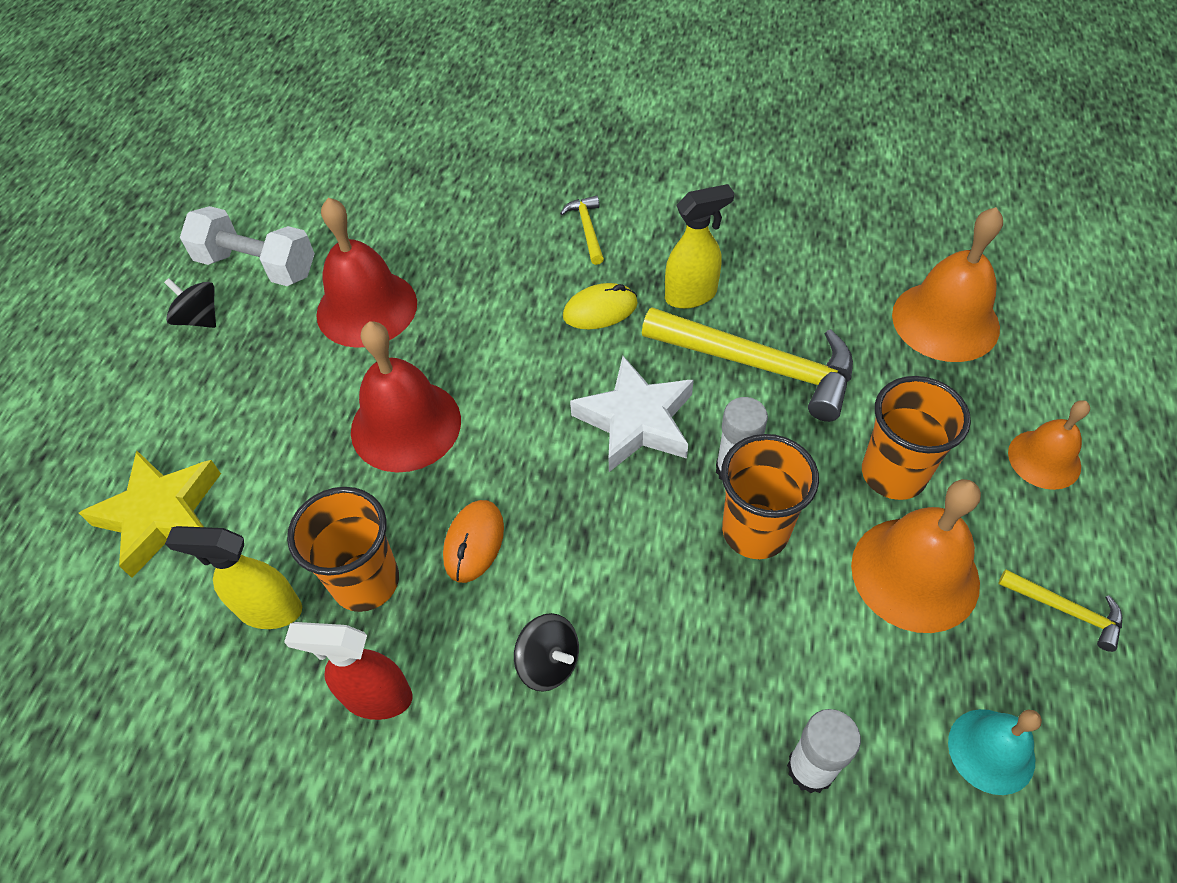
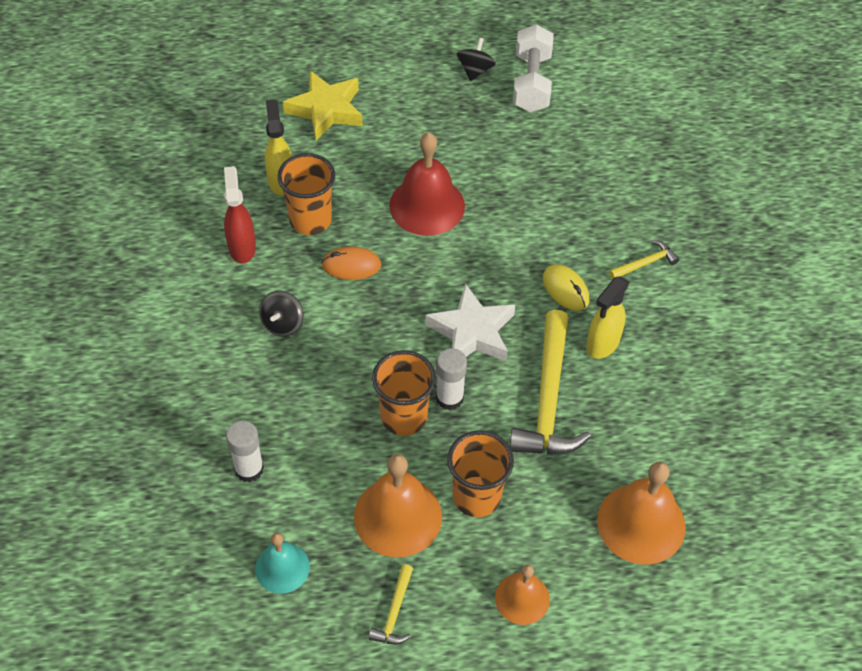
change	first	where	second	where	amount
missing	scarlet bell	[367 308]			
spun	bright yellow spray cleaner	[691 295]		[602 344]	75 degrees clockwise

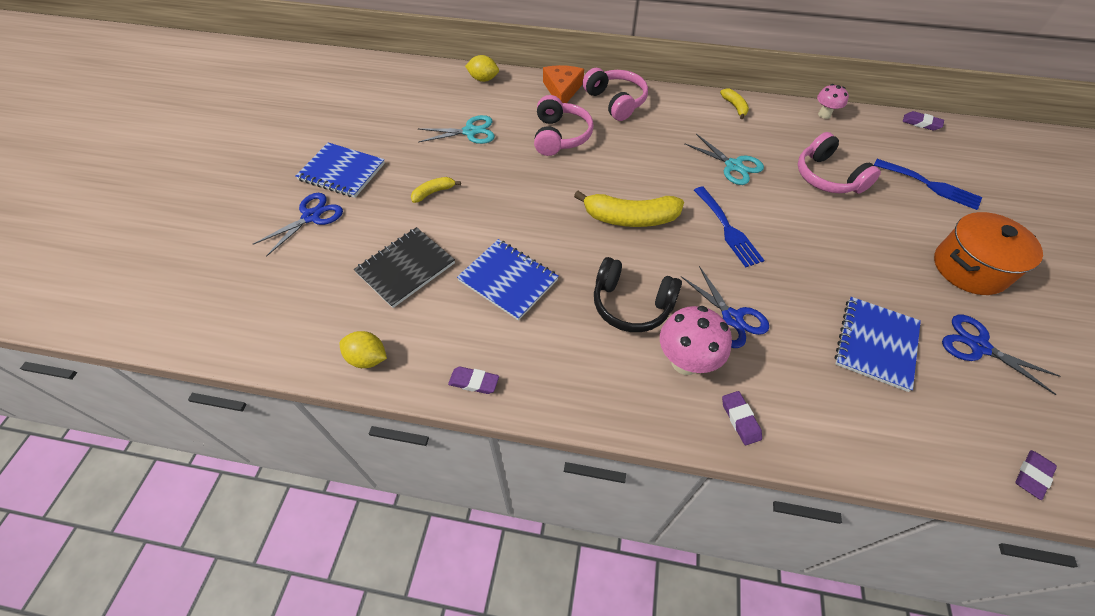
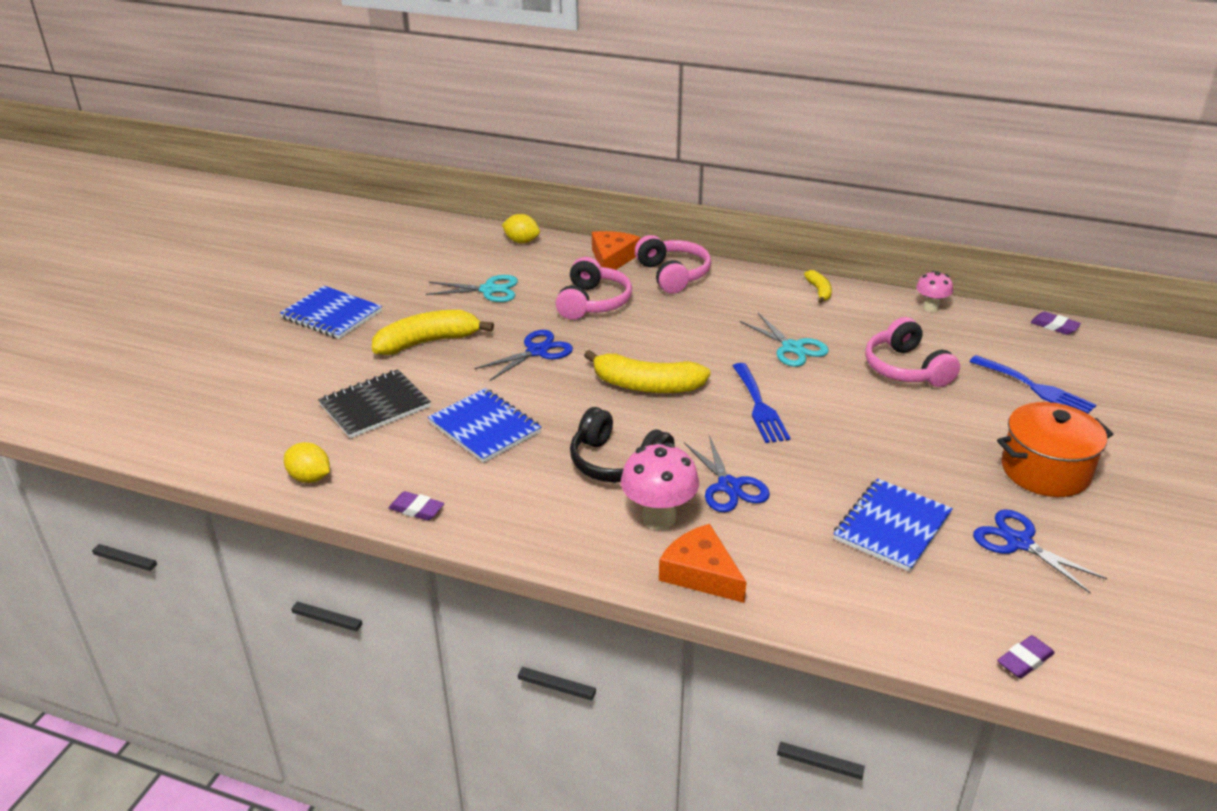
change	first	where	second	where	amount
relocated	blue pair of scissors	[311 217]		[537 351]	
size	bright yellow toy banana	[433 192]		[428 342]	x1.99
exchanged	royal purple pencil eraser	[740 419]	bright orange cheese	[701 573]	

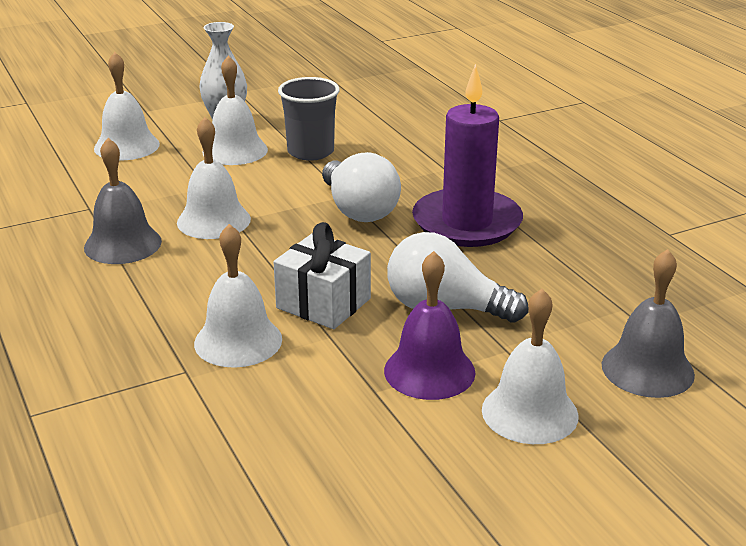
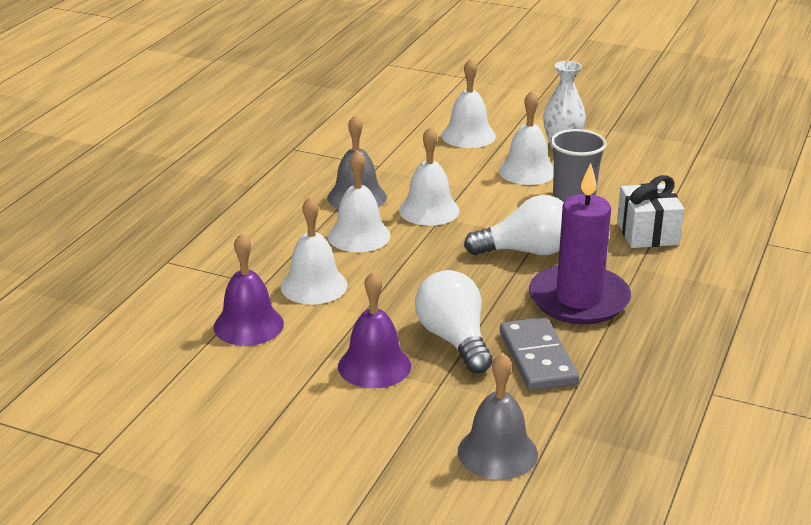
change	first	where	second	where	amount
relocated	white present	[323 303]		[647 233]	
spun	white bulb	[358 210]		[526 251]	120 degrees counterclockwise
relocated	white bell	[529 412]		[359 236]	
appeared			royal purple bell	[248 325]	
appeared			gray domino	[537 358]	

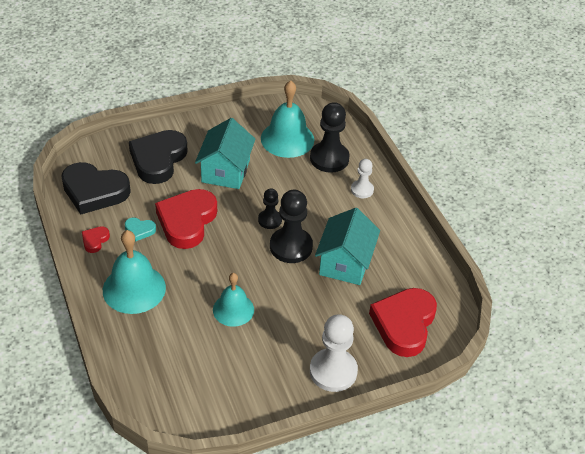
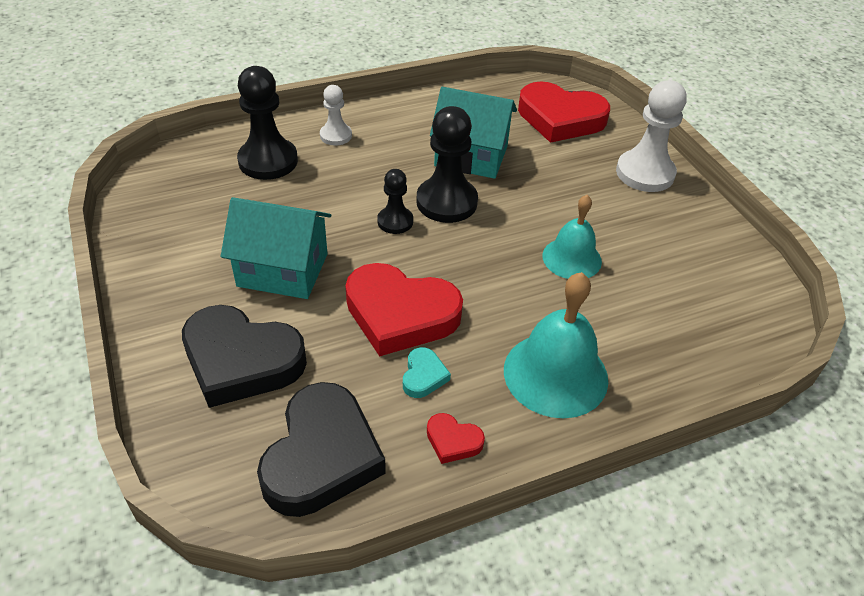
change	first	where	second	where	amount
missing	turquoise bell	[287 139]			

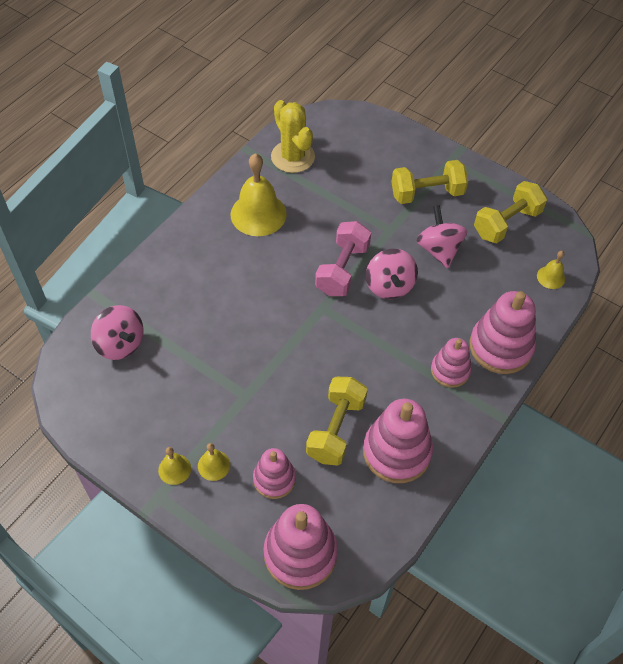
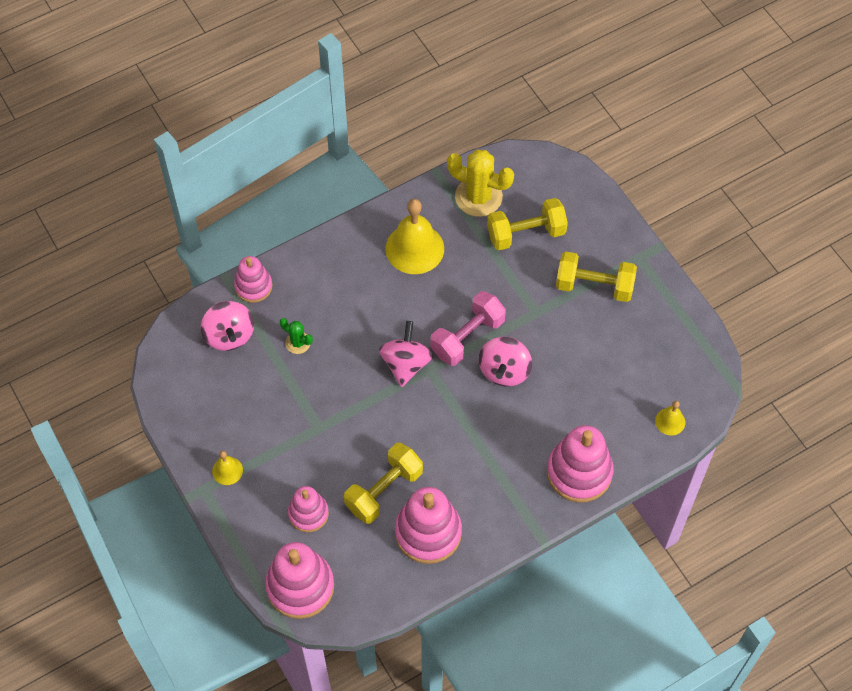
change	first	where	second	where	amount
missing	bright yellow bell	[214 465]			
spun	bright yellow prickly plant	[293 157]		[478 197]	60 degrees counterclockwise
relocated	pink whirligig	[439 249]		[405 364]	
relocated	pink stacking rings	[450 370]		[253 286]	
relocated	bright yellow hand weight	[506 223]		[526 234]	
appeared			emerald prickly plant	[298 343]	

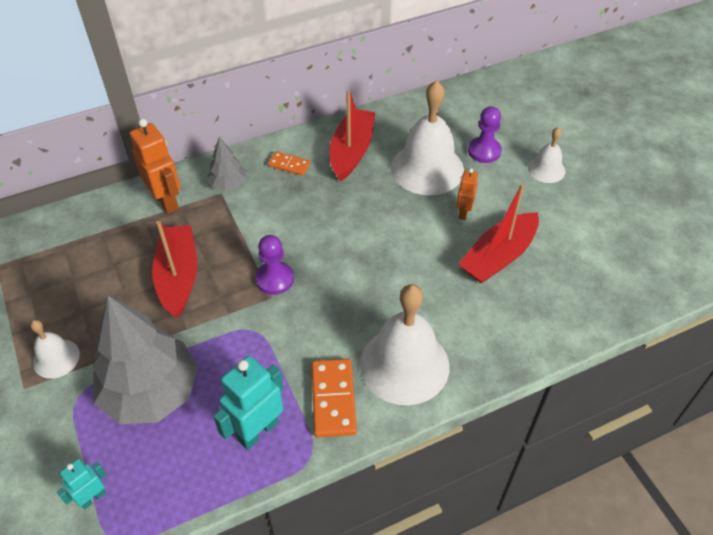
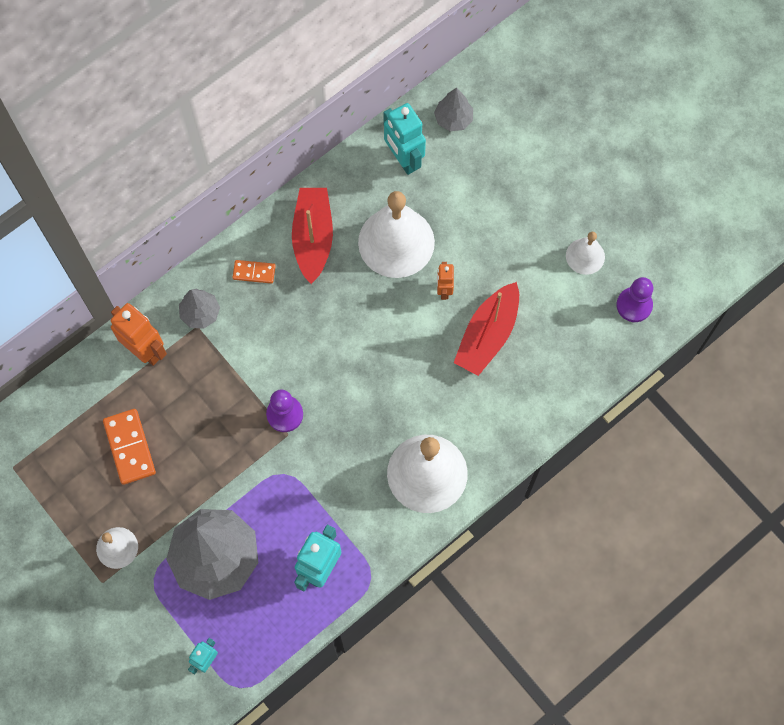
change	first	where	second	where	amount
missing	scarlet sailboat	[178 277]			
relocated	bright orange domino	[333 399]		[130 447]	
relocated	royal purple game pawn	[484 151]		[634 305]	
relocated	white bell	[546 169]		[585 256]	
appeared			turquoise toy robot	[403 159]	
appeared			gray fir tree	[453 119]	

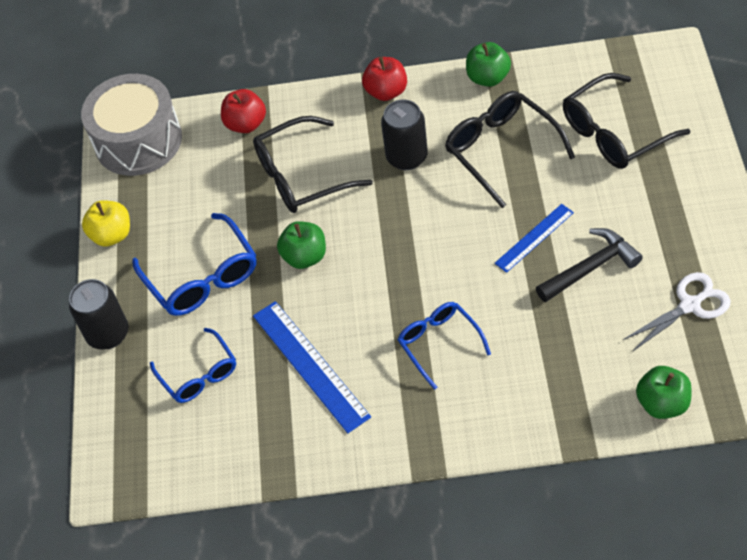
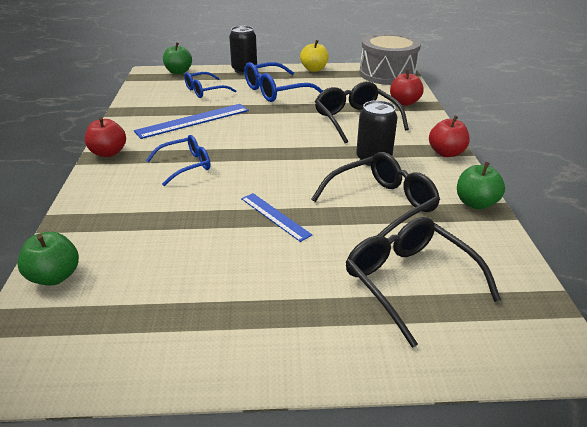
change	first	where	second	where	amount
relocated	emerald apple	[305 257]		[178 72]	
missing	jet-black carpenter's hammer	[591 267]			
missing	white pair of scissors	[690 305]			
appeared			scarlet apple	[108 153]	

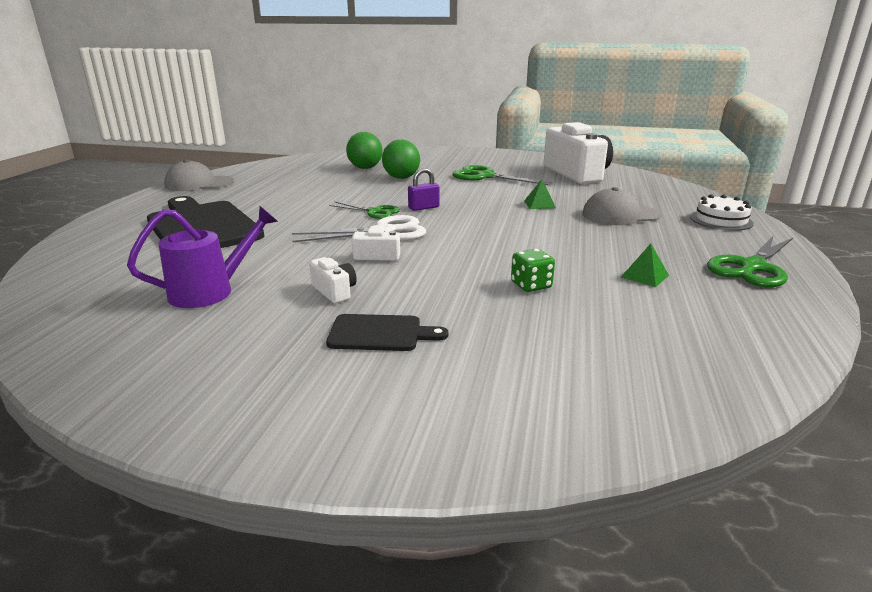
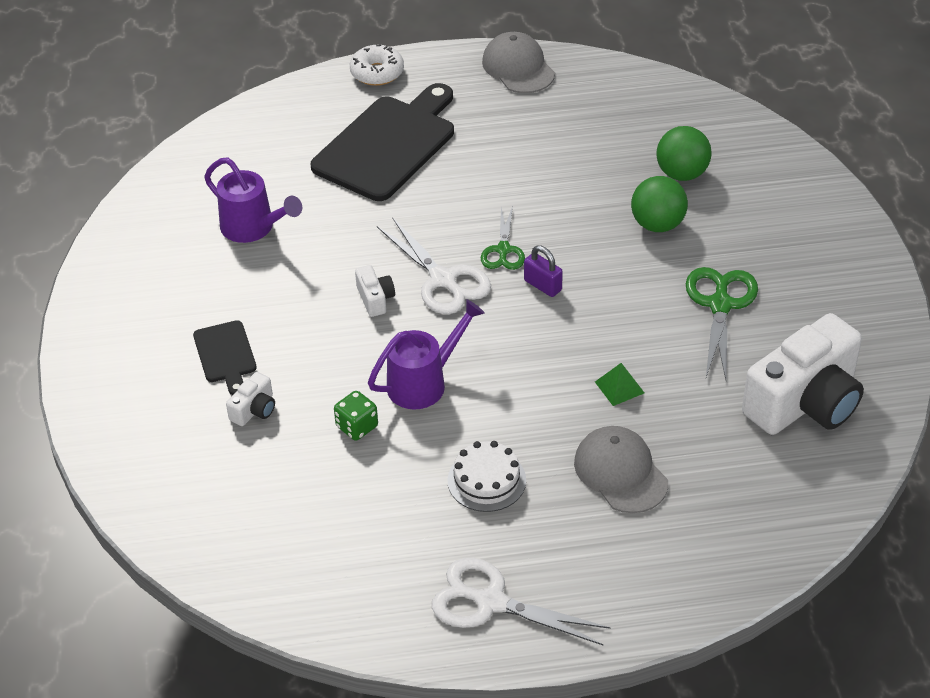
change	first	where	second	where	amount
relocated	white camera	[334 291]		[254 410]	
missing	emerald solid pyramid	[644 276]			
relocated	white layer cake	[721 220]		[486 480]	
colour	emerald pair of scissors	[752 267]	white pair of scissors	[491 602]	
appeared			white donut	[377 73]	
appeared			royal purple sprinkling can	[424 382]	

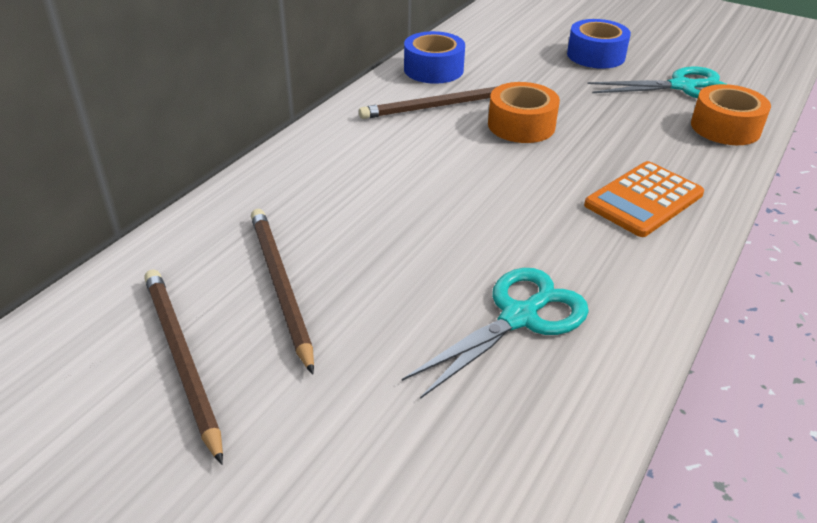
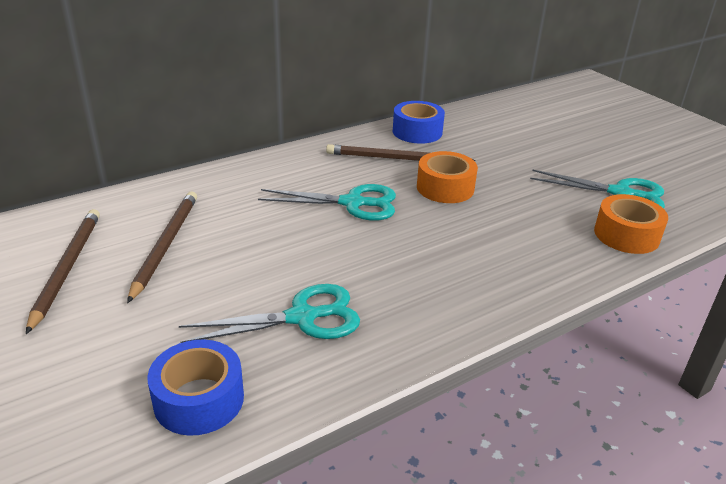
change	first	where	second	where	amount
relocated	blue roll of tape	[596 55]		[199 399]	
missing	bright orange pocket calculator	[644 200]			
appeared			turquoise pair of scissors	[352 203]	

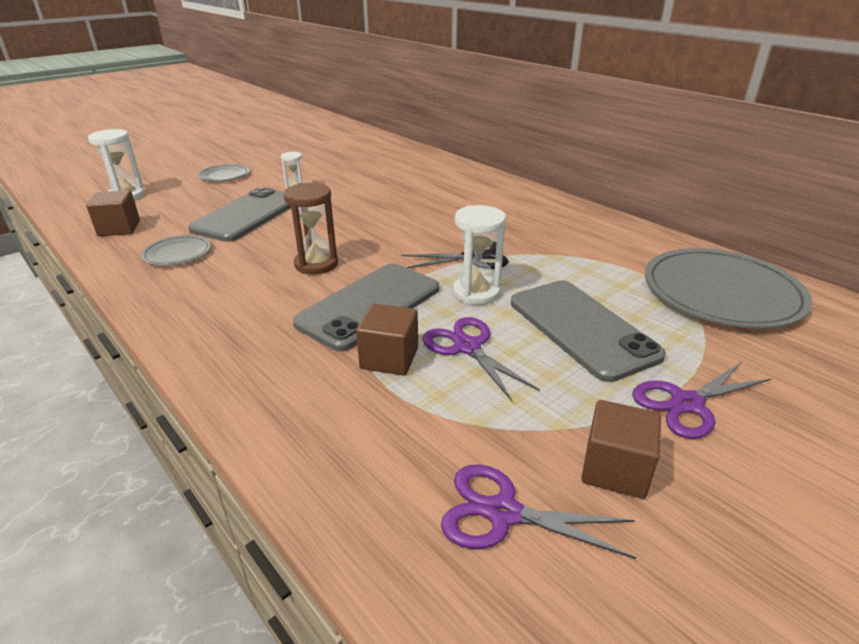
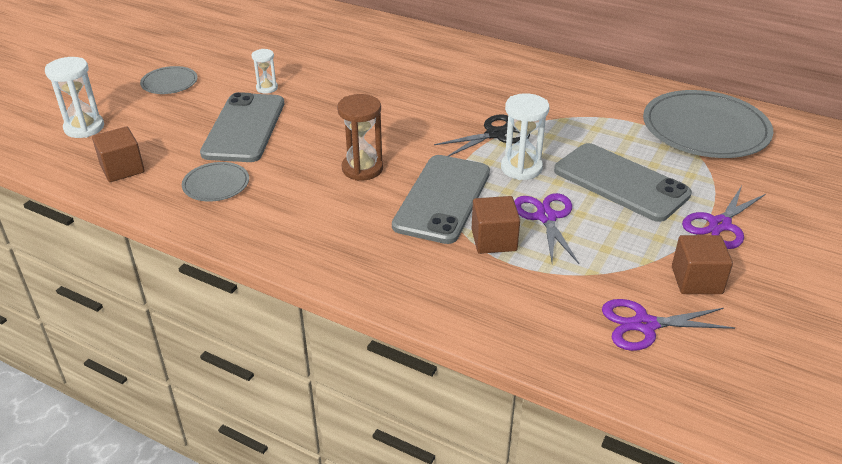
change	first	where	second	where	amount
spun	royal purple pair of scissors	[467 347]		[546 217]	45 degrees clockwise

